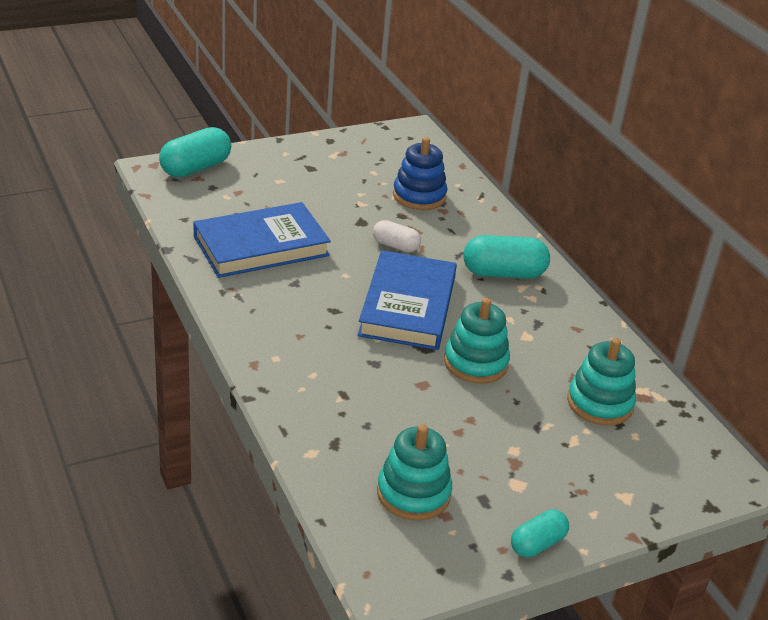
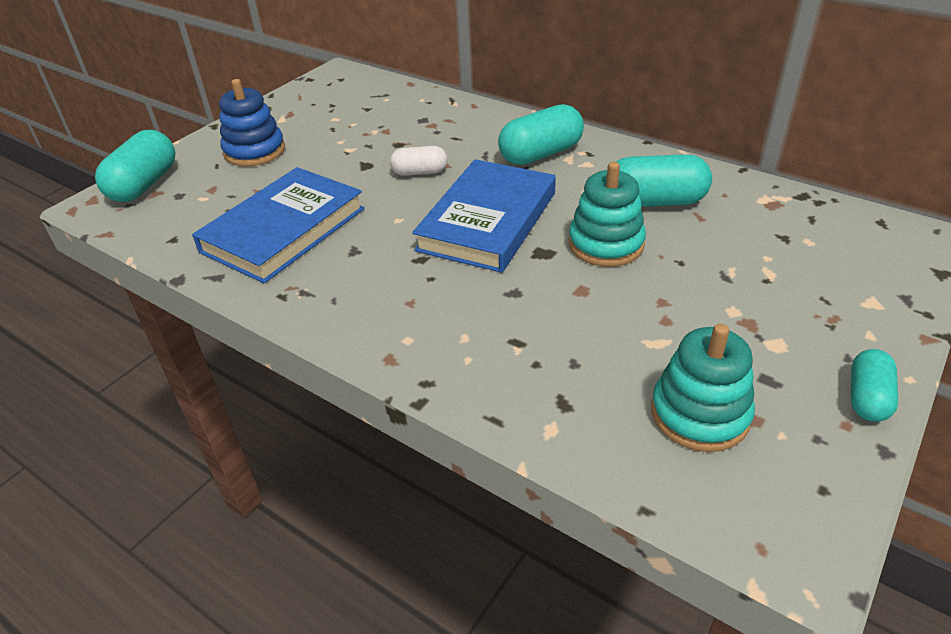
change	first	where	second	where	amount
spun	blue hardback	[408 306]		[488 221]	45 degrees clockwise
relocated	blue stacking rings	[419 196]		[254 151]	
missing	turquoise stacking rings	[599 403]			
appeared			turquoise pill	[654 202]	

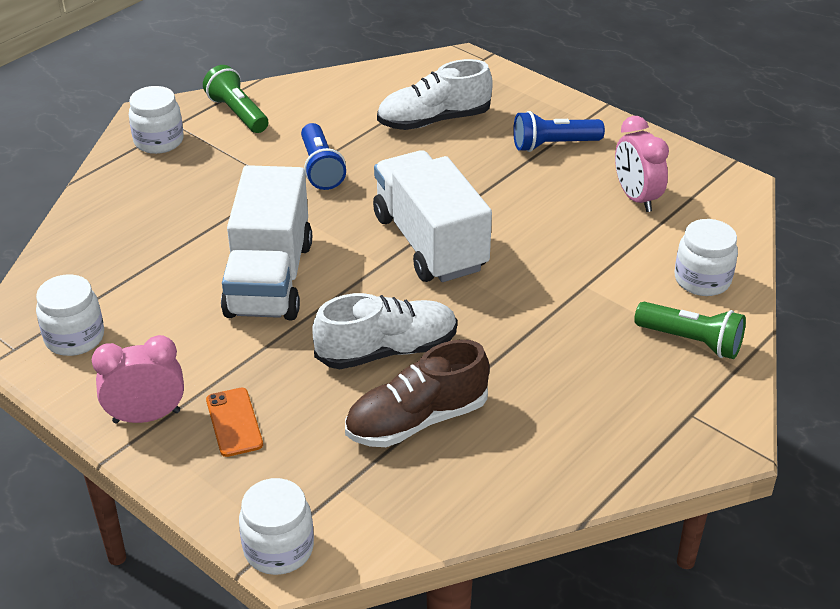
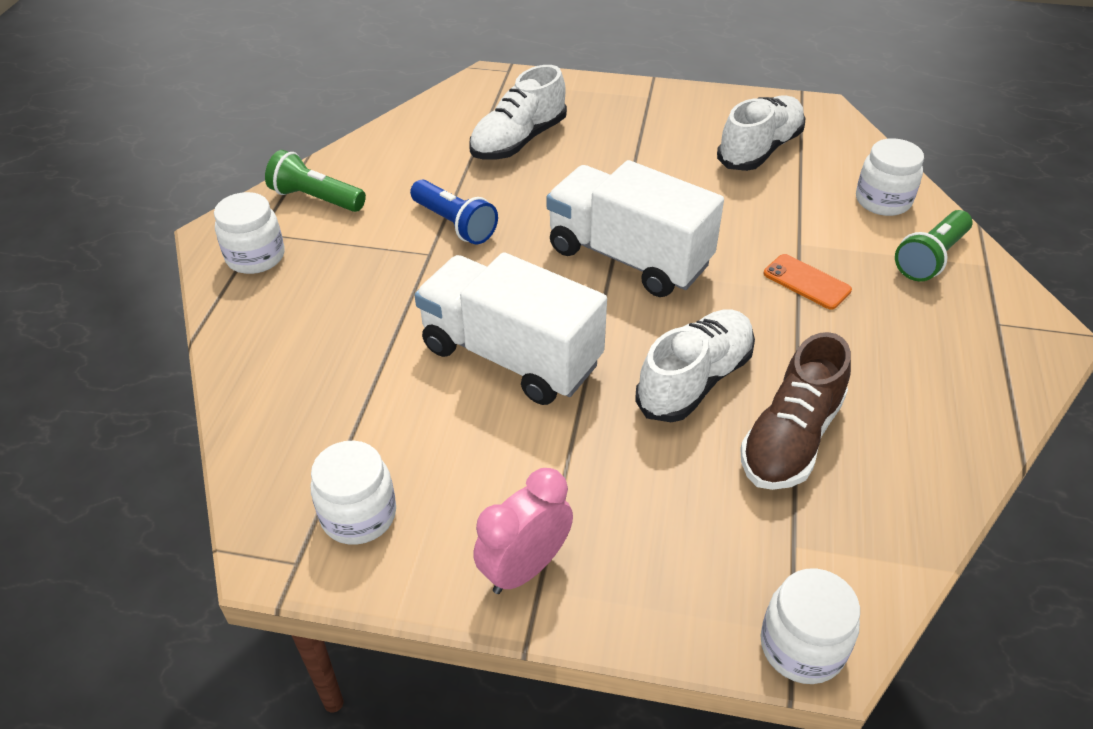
change	first	where	second	where	amount
relocated	bright orange phone	[234 422]		[806 282]	
spun	white lorry	[269 279]		[511 356]	150 degrees clockwise
missing	blue pocket torch	[553 145]			
exchanged	pink bedside clock	[636 198]	white lace-up shoe	[759 149]	
spun	emerald pocket torch	[691 341]		[930 258]	135 degrees clockwise

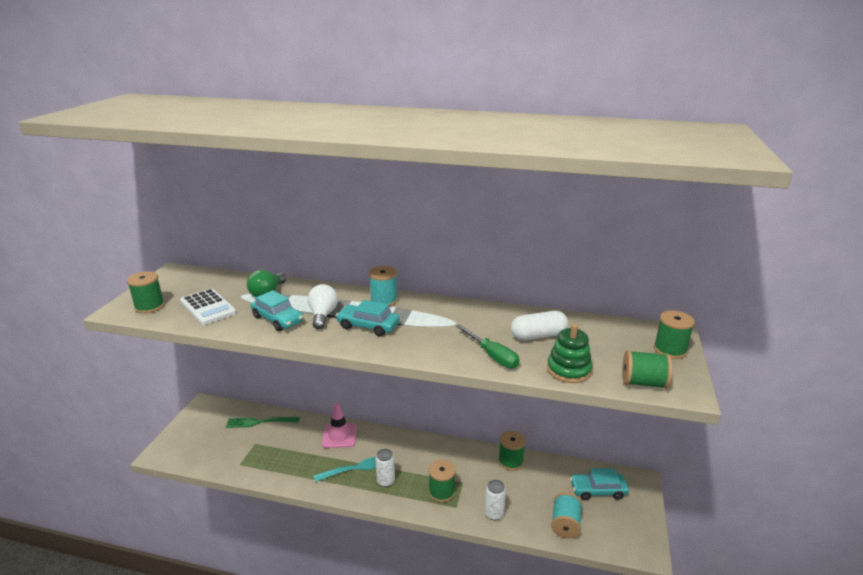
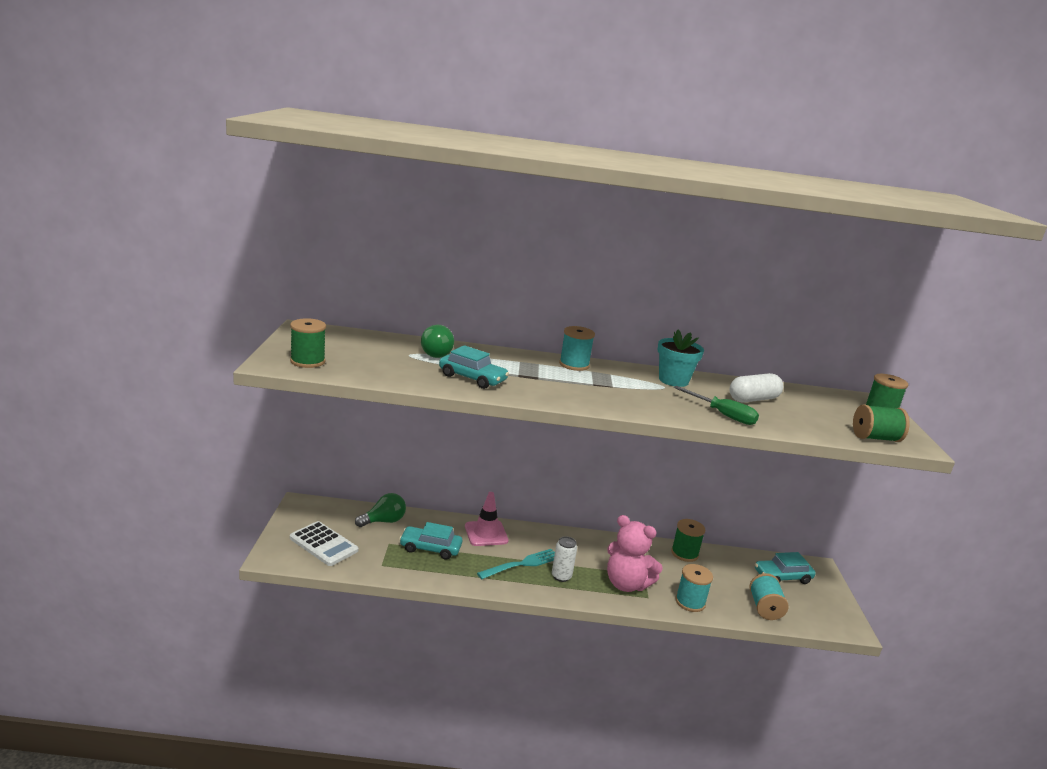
change	first	where	second	where	amount
relocated	white pocket calculator	[208 307]		[323 544]	
exchanged	emerald dinner fork	[260 422]	emerald bulb	[383 521]	
missing	white bulb	[323 315]			
relocated	turquoise automobile	[368 326]		[430 548]	
exchanged	emerald spool	[441 492]	pink stuffed bear	[626 584]	
exchanged	white soda can	[494 514]	turquoise spool	[690 602]	
missing	emerald stacking rings	[568 370]			
appeared			turquoise flower pot	[673 380]	

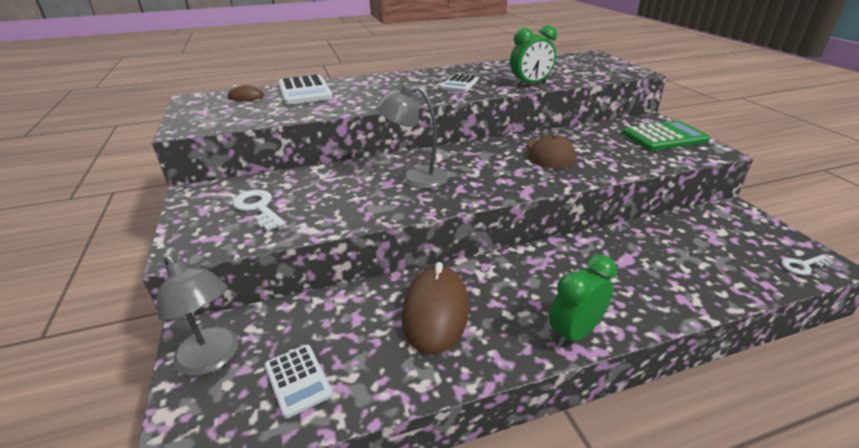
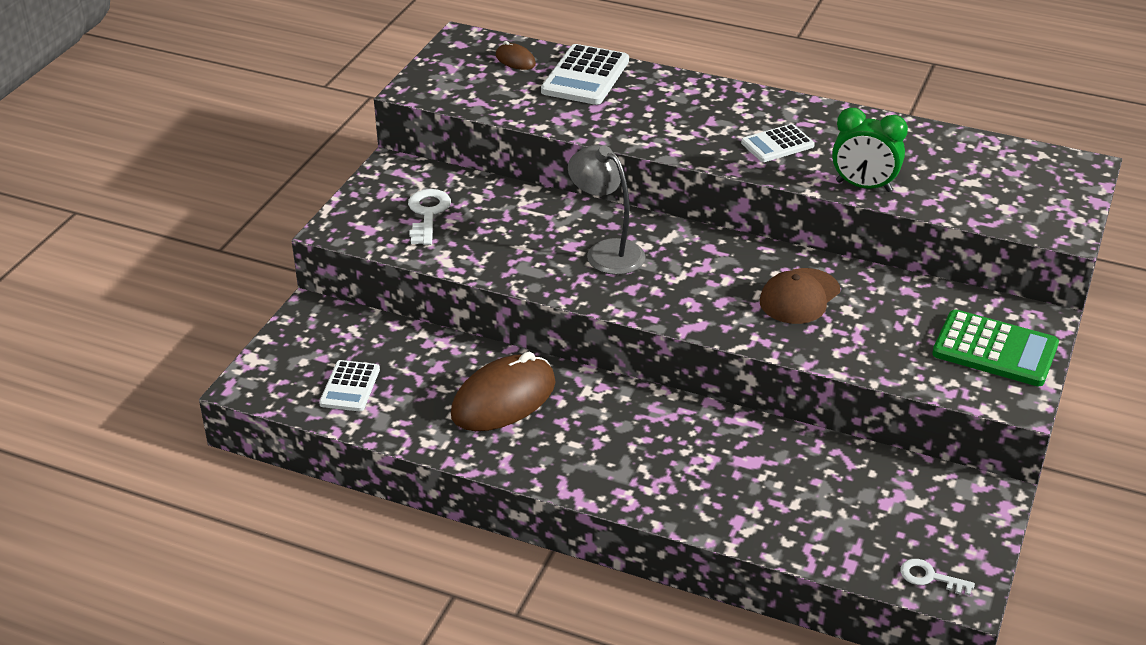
change	first	where	second	where	amount
missing	gray reading lamp	[213 359]			
missing	emerald bedside clock	[574 333]			

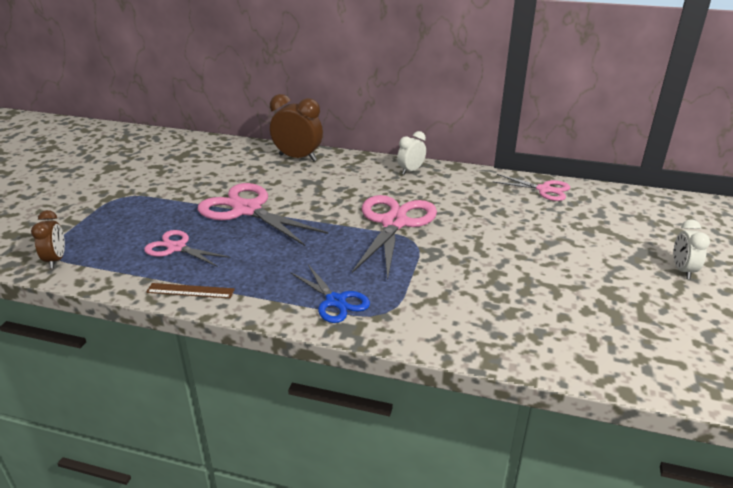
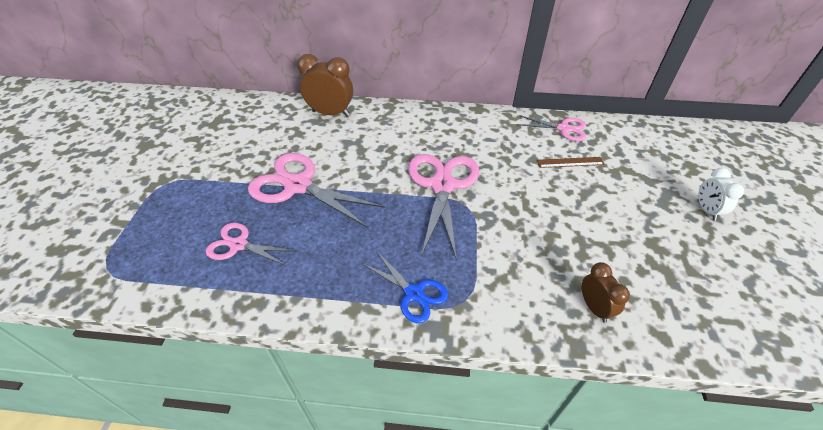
change	first	where	second	where	amount
relocated	russet bedside clock	[56 260]		[594 307]	
relocated	russet straightedge	[190 291]		[570 162]	
missing	white bedside clock	[411 171]			

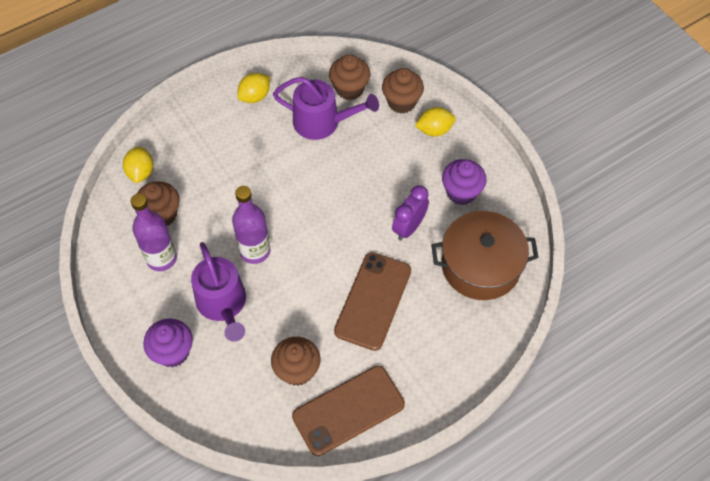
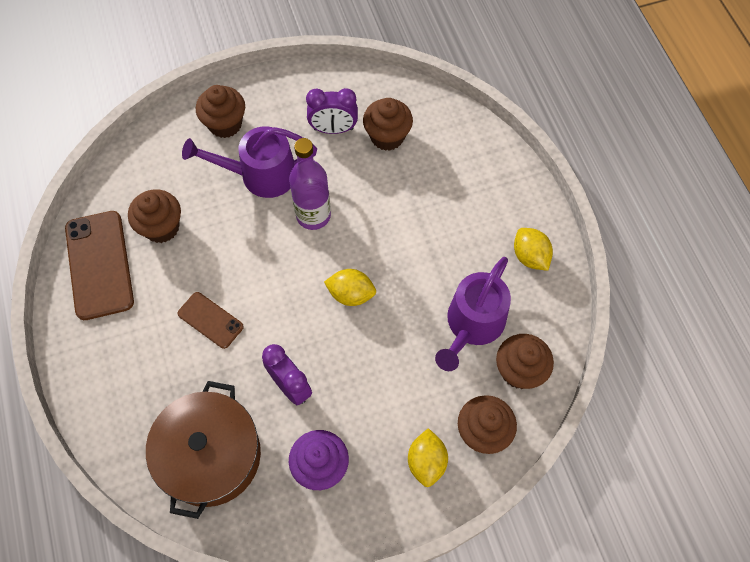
change	first	where	second	where	amount
relocated	bright yellow toy lemon	[141 172]		[351 294]	
exchanged	royal purple drink bottle	[161 258]	royal purple bedside clock	[333 129]	
colour	royal purple cupcake	[173 352]	russet cupcake	[225 124]	
size	russet phone	[373 301]		[210 320]	x0.56

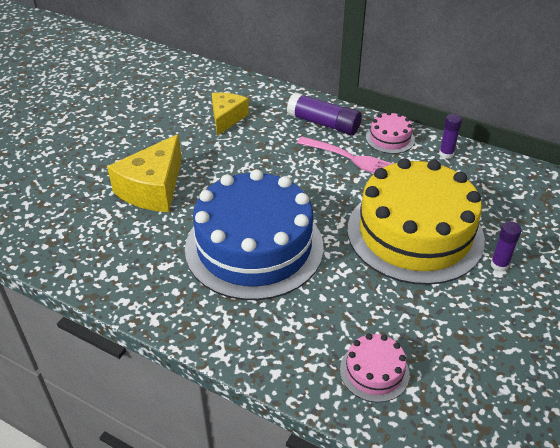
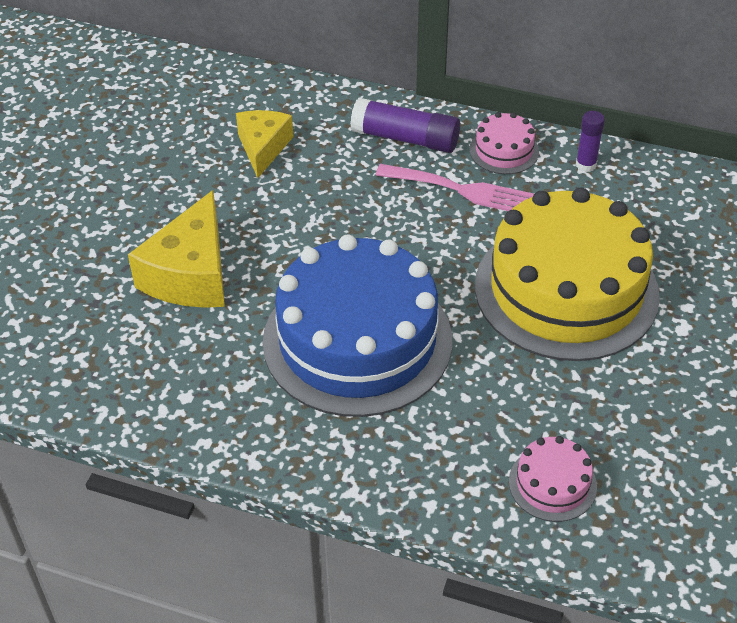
change	first	where	second	where	amount
missing	royal purple glue stick	[499 265]			

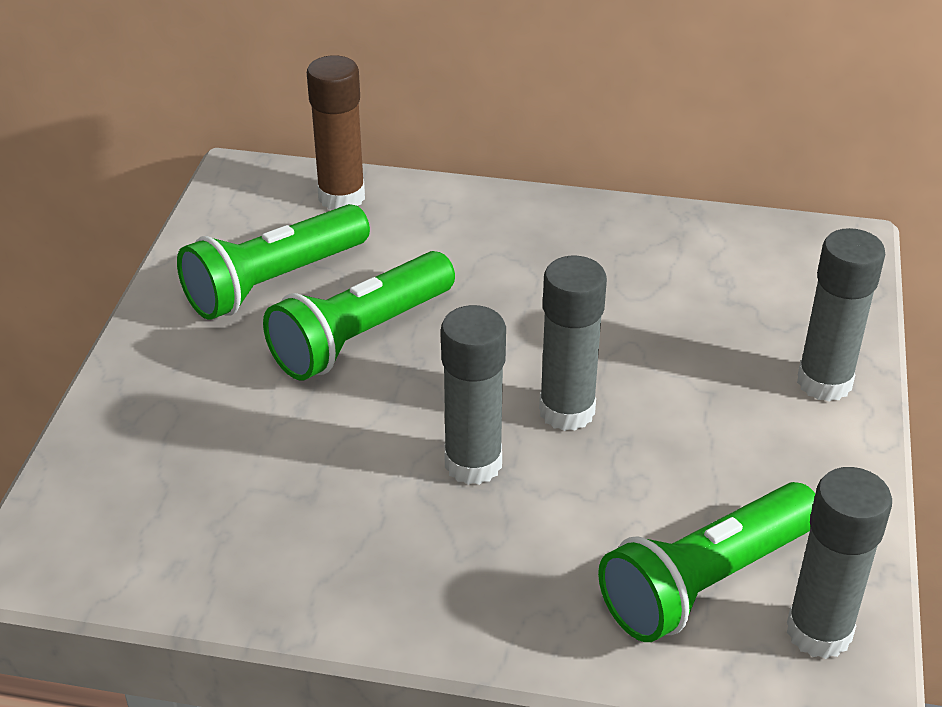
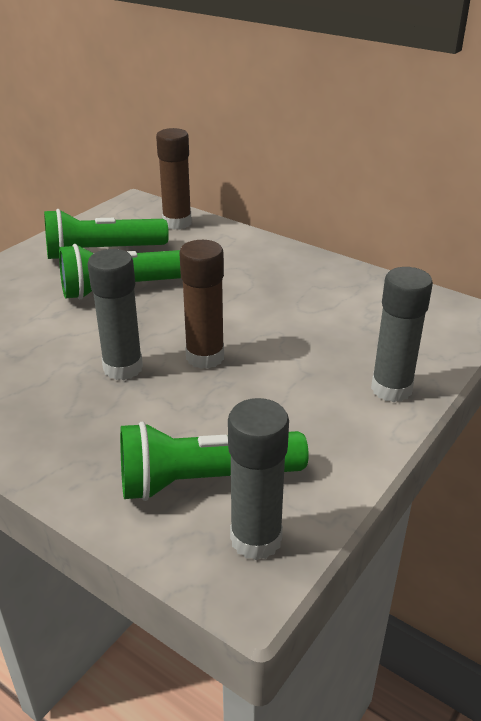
change	first	where	second	where	amount
colour	gray glue stick	[567 411]	russet glue stick	[205 357]	

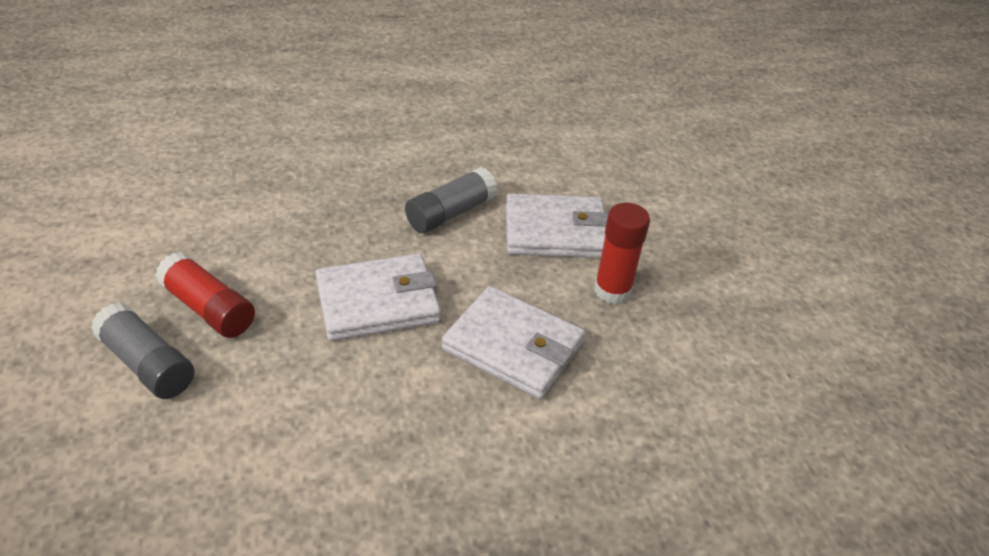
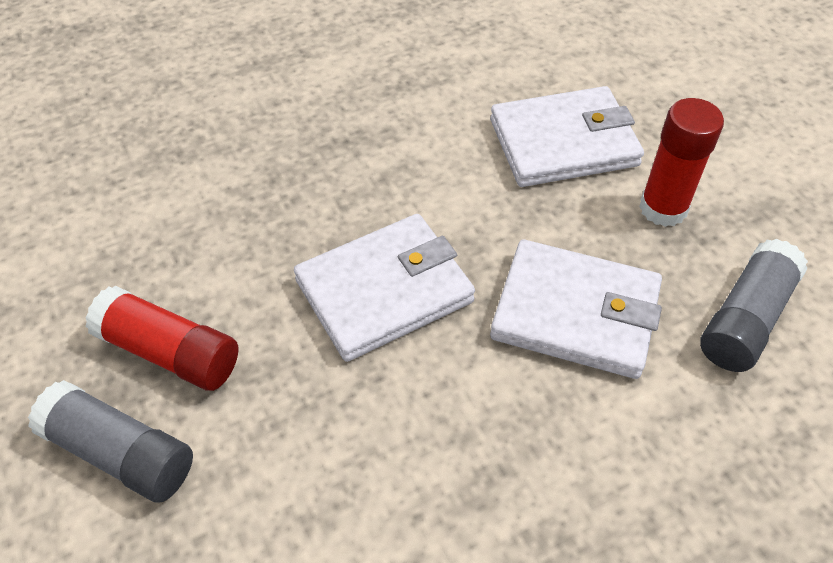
change	first	where	second	where	amount
relocated	gray glue stick	[451 213]		[745 319]	

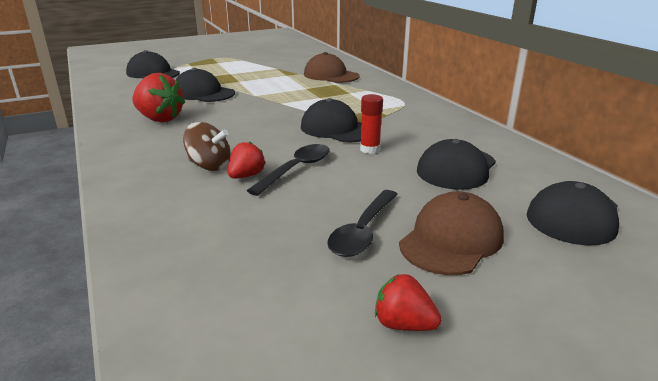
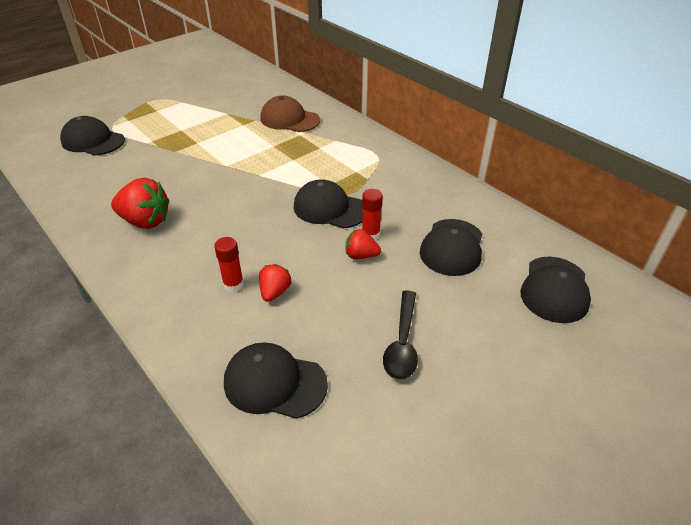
change	first	where	second	where	amount
relocated	jet-black cap	[203 93]		[274 383]	
exchanged	russet whirligig	[209 166]	scarlet glue stick	[233 284]	
missing	jet-black tablespoon	[296 169]			
relocated	scarlet berry	[403 324]		[361 255]	
missing	russet cap	[451 240]			

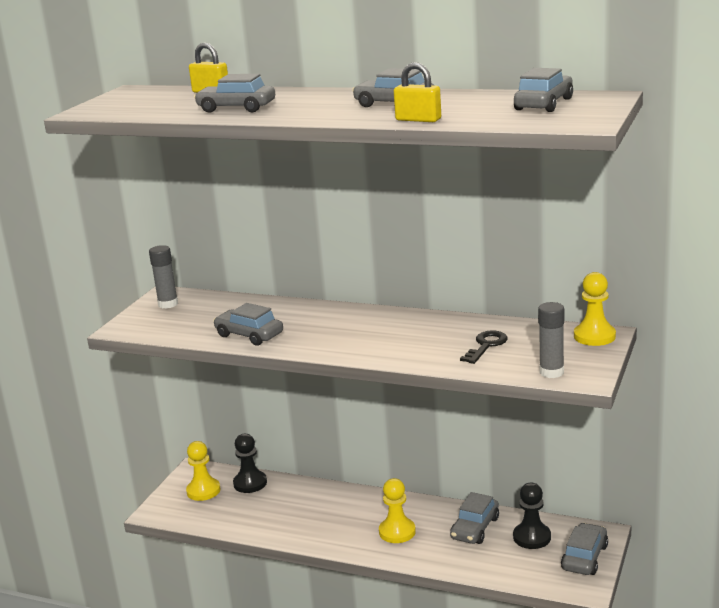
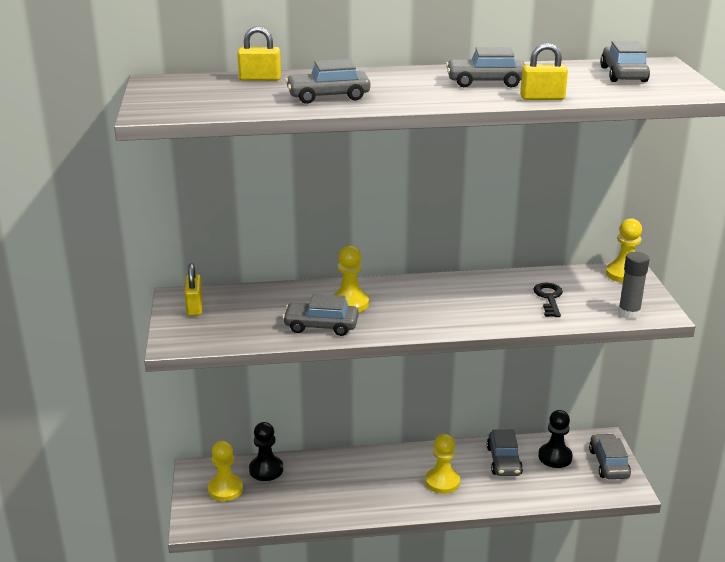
change	first	where	second	where	amount
exchanged	gray glue stick	[168 304]	bright yellow padlock	[195 307]	
appeared			bright yellow game pawn	[350 303]	

